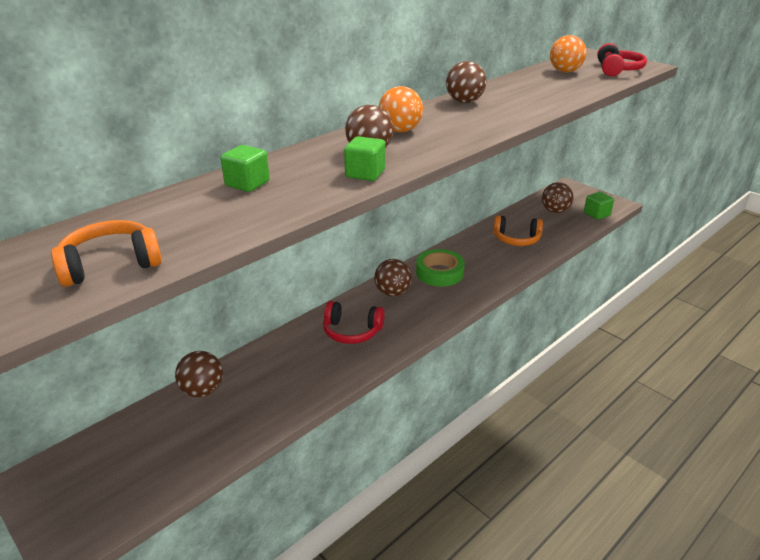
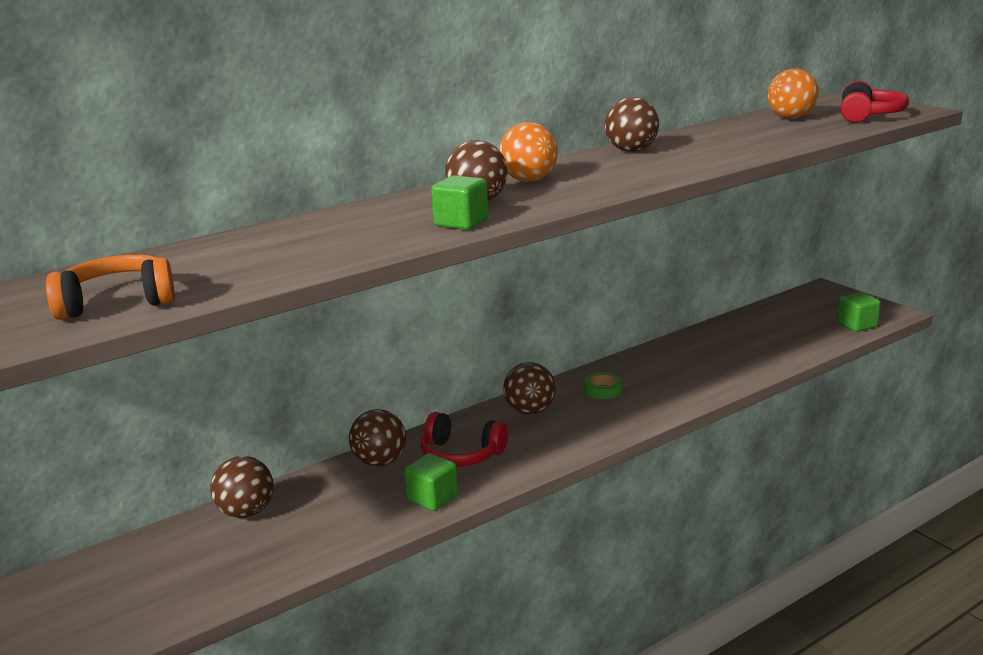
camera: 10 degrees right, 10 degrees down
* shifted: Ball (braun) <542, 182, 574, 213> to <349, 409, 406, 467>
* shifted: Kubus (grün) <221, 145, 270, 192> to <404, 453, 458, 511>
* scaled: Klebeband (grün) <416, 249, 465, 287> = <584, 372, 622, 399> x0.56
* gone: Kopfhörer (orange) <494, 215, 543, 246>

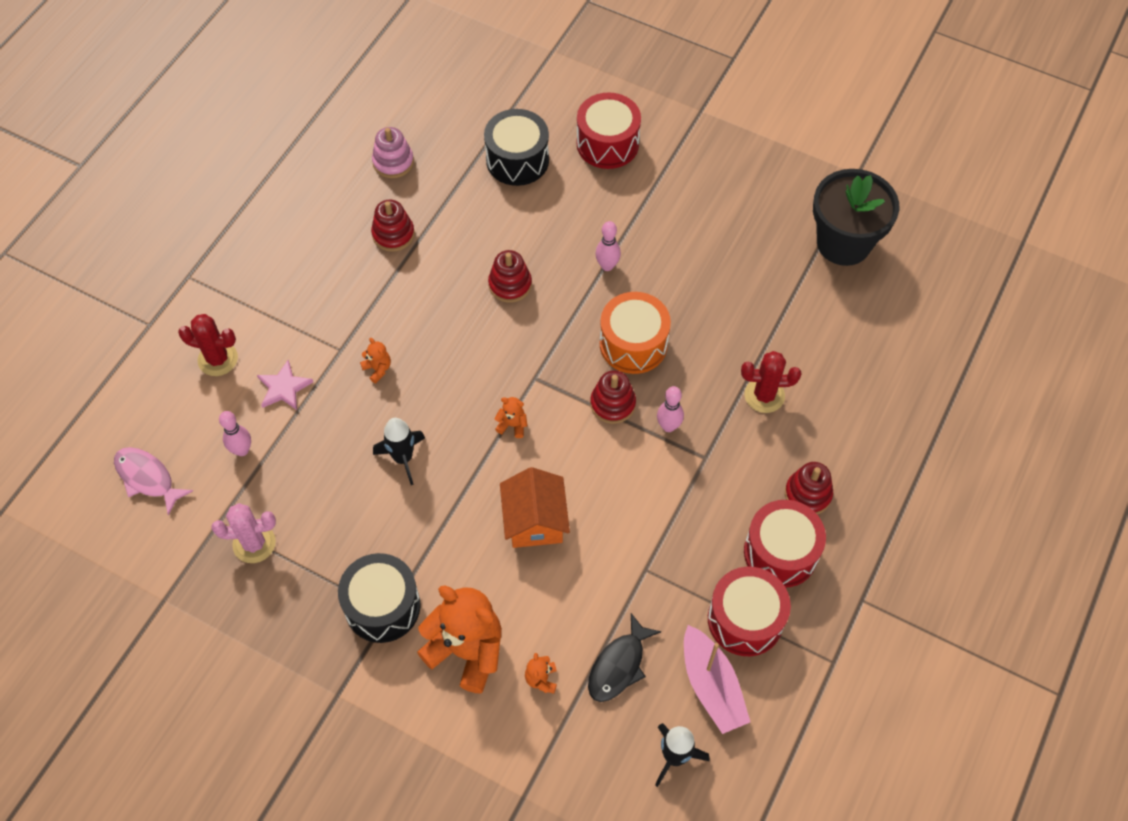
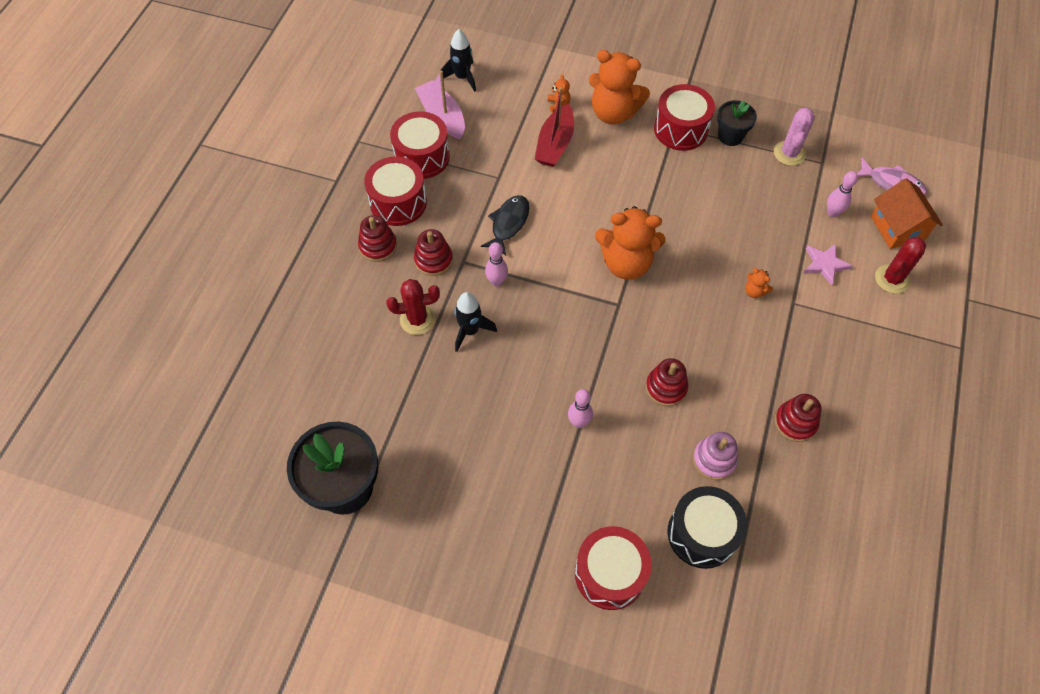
camera: 170 degrees right, 0 degrees up
* shifted: Stapelspielzeug (rot) <590, 370, 636, 424> to <414, 229, 453, 276>
* shifted: Rakete (schwarz) <373, 418, 425, 485> to <454, 292, 497, 352>
* shifted: Fisch (schwarz) <588, 613, 661, 702> to <481, 195, 529, 256>
* new: Boot (rot) <535, 87, 574, 167>
* scaled: Teddybär (orange) <494, 397, 527, 438> = <595, 206, 666, 280> x2.42
* repainted: Trommel (schwarz) <338, 553, 421, 643> to Trommel (rot) <654, 84, 715, 151>
* shifted: Stapelspielzeug (rosa) <372, 127, 414, 178> to <693, 432, 738, 480>
* new: Blumentopf (schwarz) <717, 100, 757, 146>
* rotated: Kaktus (rosa) <211, 503, 276, 563> = <774, 108, 815, 166> 60 degrees counterclockwise
* shifted: Haus (orange) <500, 467, 570, 548> to <871, 178, 943, 249>
* rotated: Kaktus (rot) <178, 314, 238, 376> = <875, 237, 926, 294> 45 degrees counterclockwise
* gone: Trommel (orange) <600, 292, 671, 374>

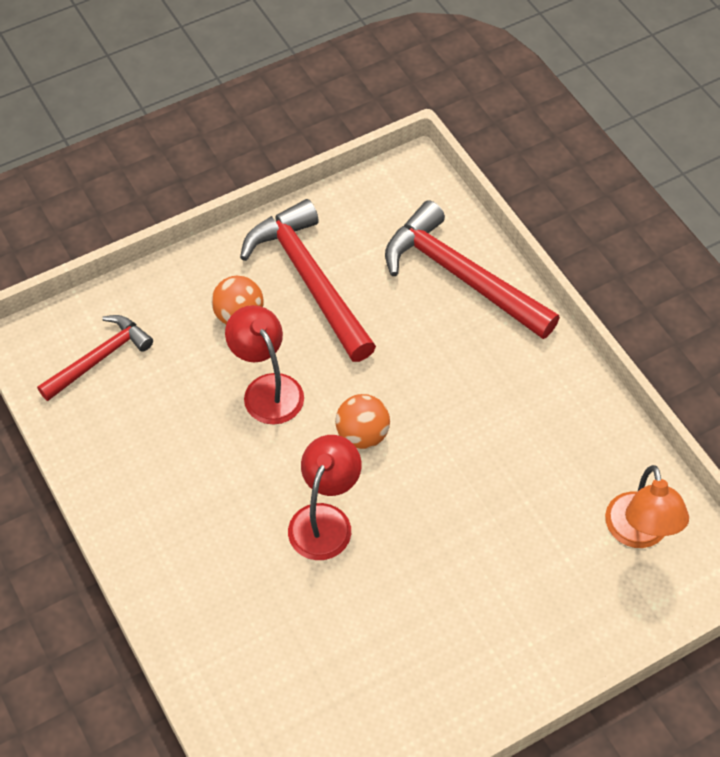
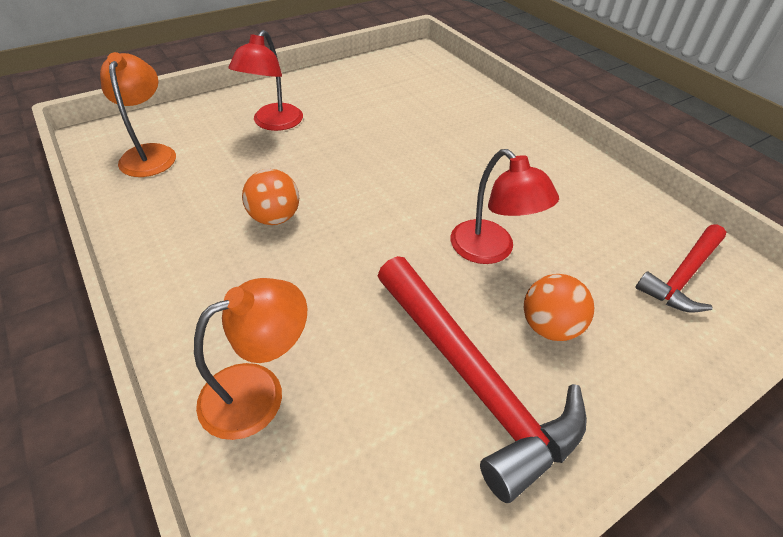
camera: 175 degrees right, 10 degrees down
* swapped: Hammer (rot) <385, 200, 560, 339> to Lampe (orange) <194, 278, 307, 440>
* shifted: Lampe (rot) <288, 435, 362, 560> to <229, 30, 303, 131>
* shifted: Ball (orange) <335, 394, 390, 449> to <242, 169, 299, 225>

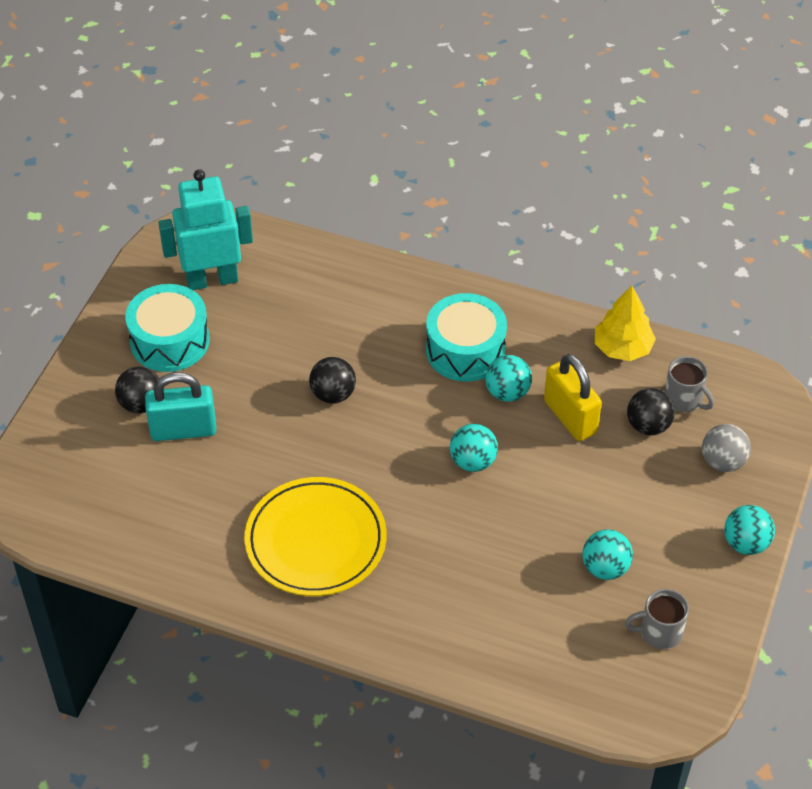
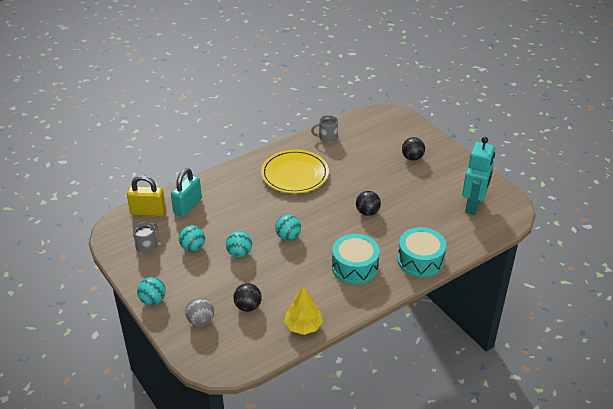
camera: 125 degrees right, 10 degrees down
* shifted: Vorhängeschloss (gelb) <544, 354, 602, 441> to <127, 175, 166, 216>
* shifted: Vorhängeschloss (türkis) <145, 372, 216, 441> to <171, 168, 202, 217>
* shifted: Ball (türkis) <485, 355, 532, 402> to <226, 231, 252, 257>
* shifted: Tasse (grau) <664, 356, 714, 412> to <311, 115, 338, 143>
* shifted: Trommel (türkis) <125, 284, 210, 372> to <398, 227, 446, 278>

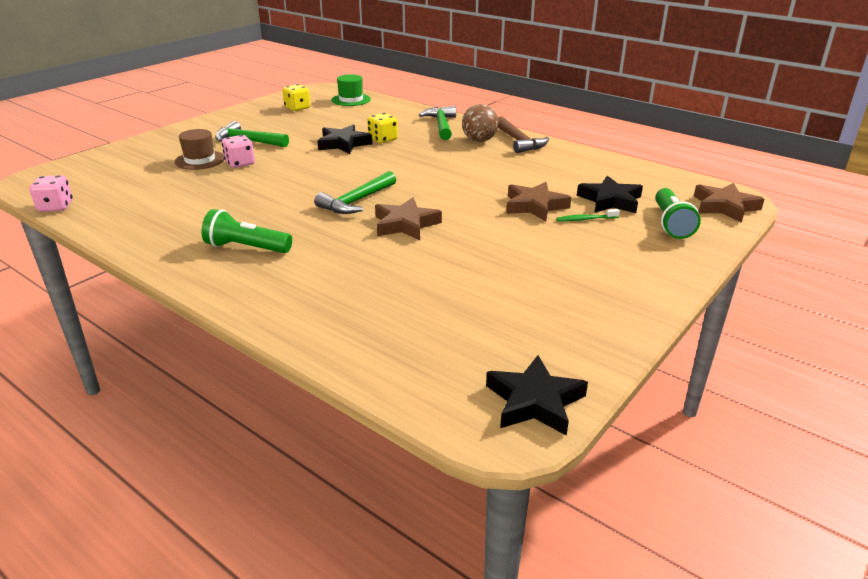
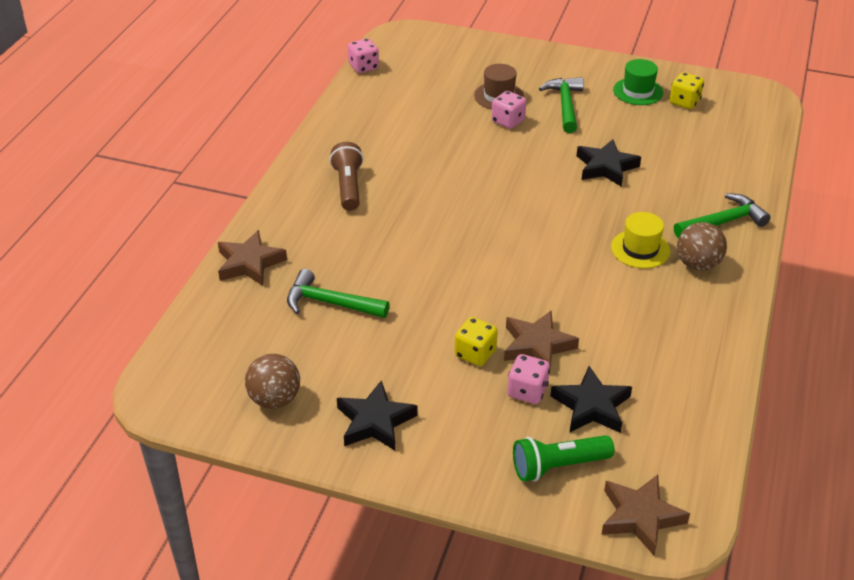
camera: 70 degrees right, 10 degrees up
* shifted: Stern (braun) <375, 198, 442, 240> to <218, 230, 287, 286>
* new: Ball (braun) <245, 354, 300, 409>
* shifted: Hammer (grün) <314, 171, 396, 214> to <287, 269, 390, 318>
* repainted: Taschenlampe (grün) <202, 209, 292, 253> to Taschenlampe (braun) <330, 142, 364, 211>
* shifted: Stern (schwarz) <486, 355, 588, 436> to <337, 380, 418, 451>
* shifted: Spielwürfel (gelb) <367, 113, 398, 143> to <455, 317, 498, 366>
* swapped: Zahnbürste (grün) <556, 209, 620, 222> to Spielwürfel (rosa) <507, 354, 550, 404>
* new: Hut (gelb) <611, 212, 670, 268>
* shifted: Hut (grün) <331, 74, 371, 106> to <613, 59, 663, 105>
* gone: Hammer (braun) <498, 116, 549, 153>

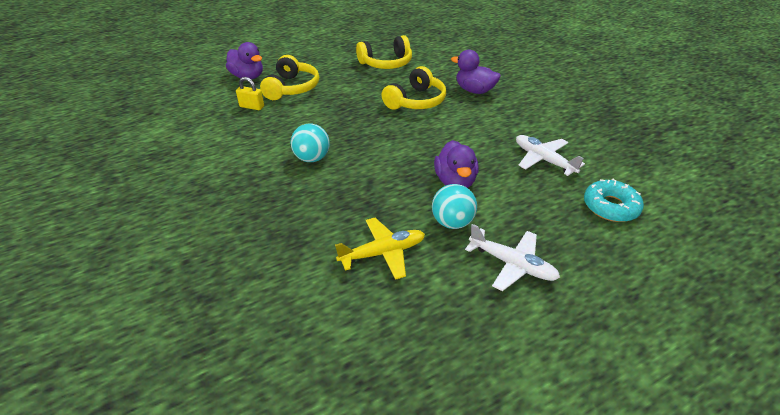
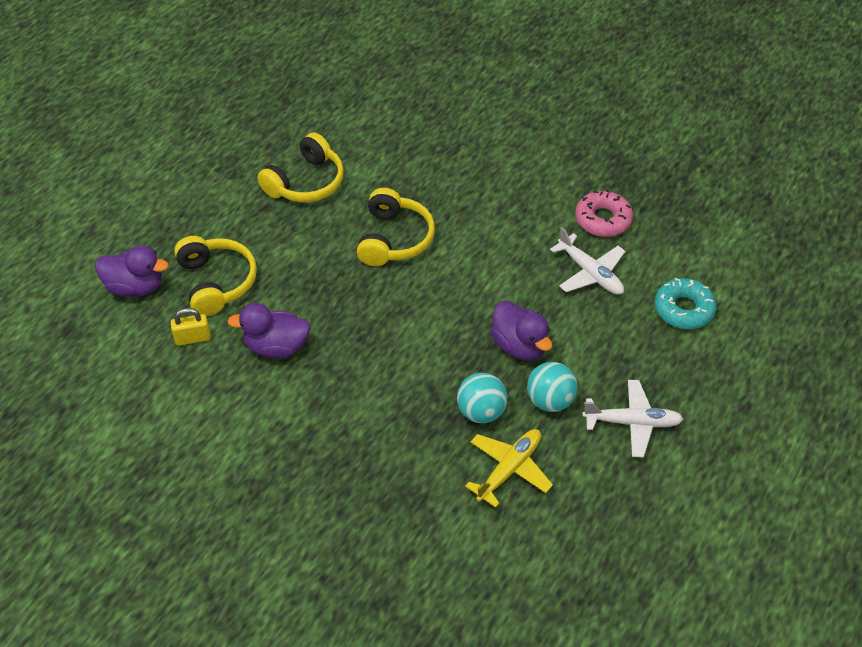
camera: 30 degrees left, 10 degrees up
* shifted: Ente (lila) <451, 50, 501, 94> to <228, 303, 310, 359>
* shifted: Ball (türkis) <291, 124, 330, 162> to <457, 373, 507, 423>
* rotated: Flugzeug (weiß) <516, 135, 585, 176> = <550, 227, 625, 295> 150 degrees counterclockwise
* new: Donut (rosa) <575, 190, 633, 237>

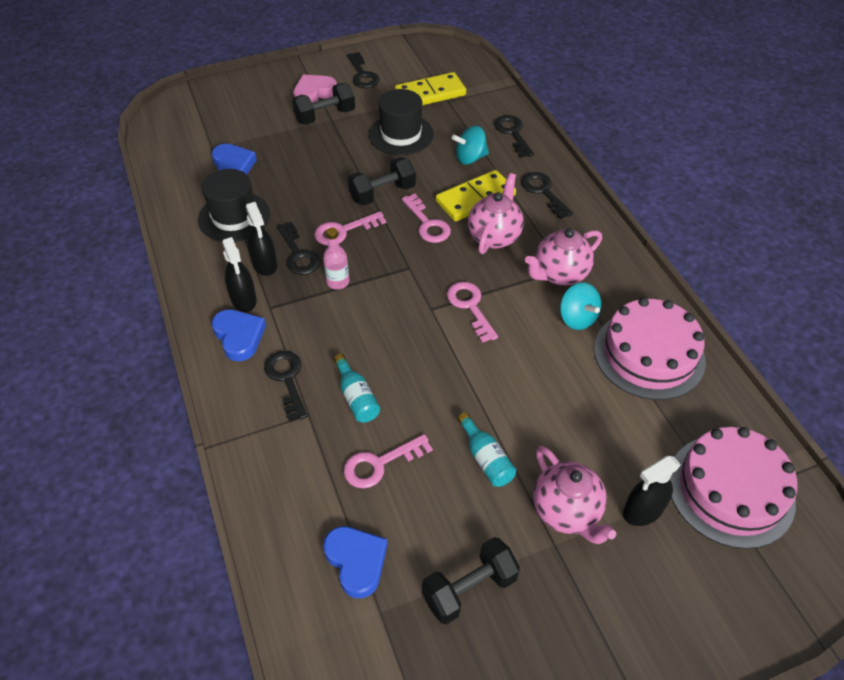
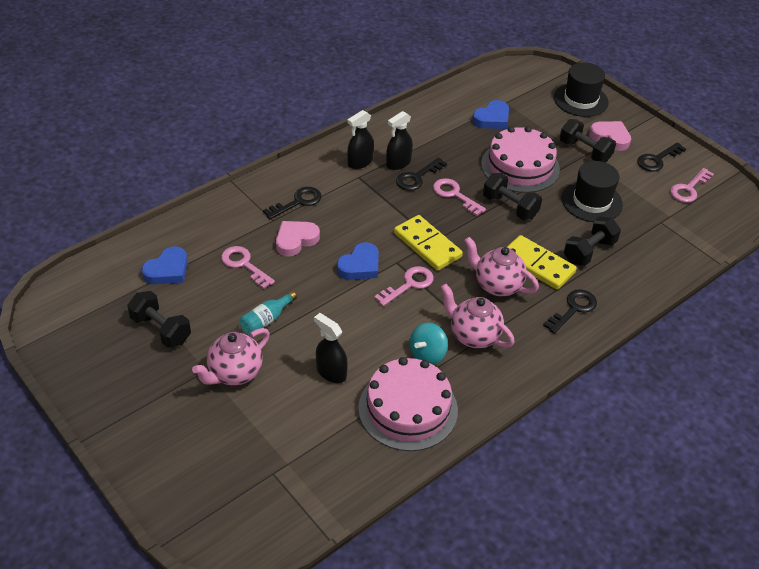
camera: 70 degrees right, 5 degrees down
* swapped: Flasche (türkis) <333, 354, 380, 423> to Herz (rosa) <276, 221, 320, 256>
* shifted: Sprühflasche (schwarz) <623, 456, 681, 526> to <314, 313, 348, 383>
* shifted: Herz (blau) <211, 309, 266, 361> to <337, 242, 379, 280>
* shifted: Dominostein (gelb) <395, 72, 466, 105> to <394, 215, 463, 271>
* rotated: Teekanne (rosa) <468, 173, 524, 254> = <464, 237, 539, 296> 150 degrees counterclockwise
* shifted: Kuchen (rosa) <670, 427, 797, 549> to <481, 126, 560, 193>
* shifted: Hut (schwarz) <198, 169, 270, 242> to <554, 63, 609, 117>
* swapped: Kreisel (türkis) <452, 126, 489, 164> to Hantel (schwarz) <564, 217, 621, 266>
* shifted: Schlüssel (rosa) <402, 194, 451, 243> to <670, 168, 714, 203>
* gone: Flasche (rosa) <323, 228, 349, 289>
* gone: Schlüssel (schwarz) <494, 115, 534, 158>

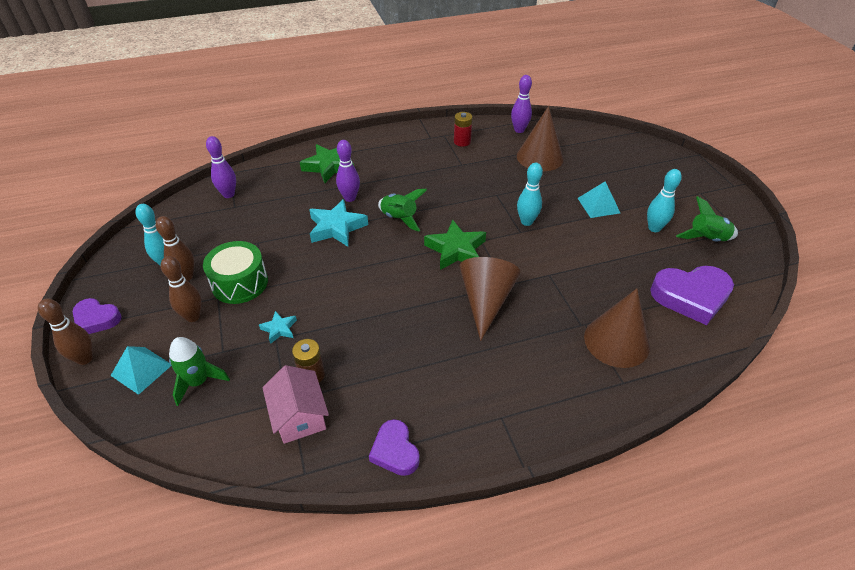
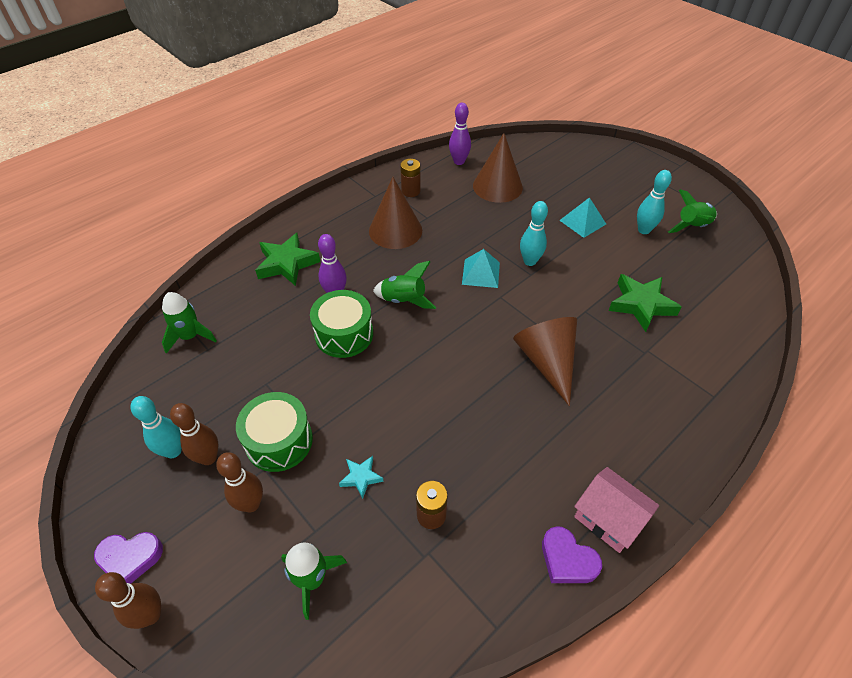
camera: 25 degrees left, 5 degrees up
* swapped: Bowlingkegel (lila) <206, 136, 236, 198> to Rakete (grün) <162, 292, 217, 354>
* swapped: Stern (türkis) <309, 199, 368, 247> to Trommel (grün) <310, 290, 373, 358>
* shifted: Kegel (braun) <584, 289, 650, 368> to <369, 177, 422, 249>
* repainted: Batterie (rot) <454, 112, 472, 146> to Batterie (braun) <400, 159, 421, 197>
* shifted: Pyramide (türkis) <111, 346, 171, 395> to <462, 249, 500, 288>
* shifted: Haus (rosa) <262, 365, 329, 444> to <574, 467, 659, 553>
* shifted: Stern (grün) <424, 220, 486, 270> to <608, 274, 682, 332>
* gone: Herz (lila) <650, 266, 734, 325>

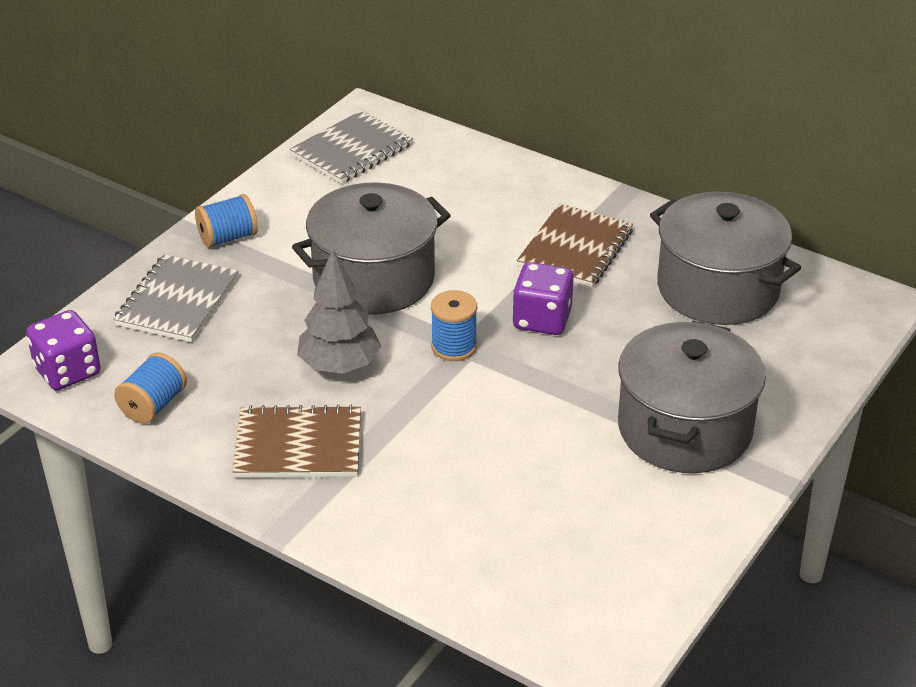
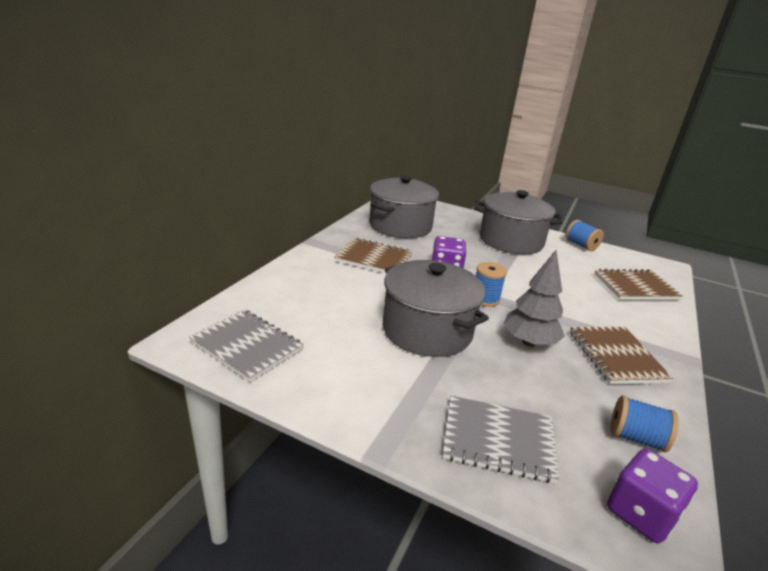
camera: 100 degrees left, 10 degrees down
* shifted: Garnrolle (blau) <195, 194, 258, 248> to <565, 220, 604, 251>
* new: Notizbuch (braun) <594, 269, 683, 300>

